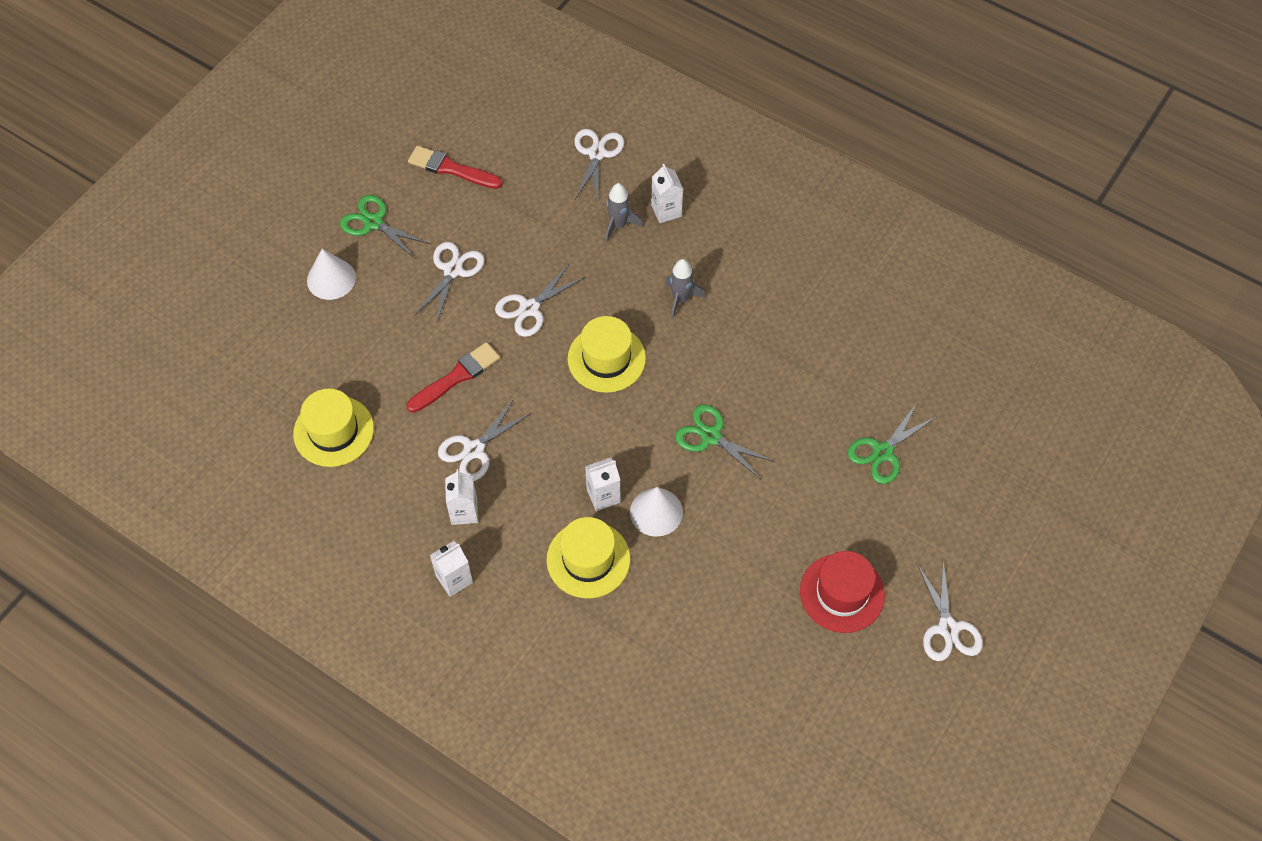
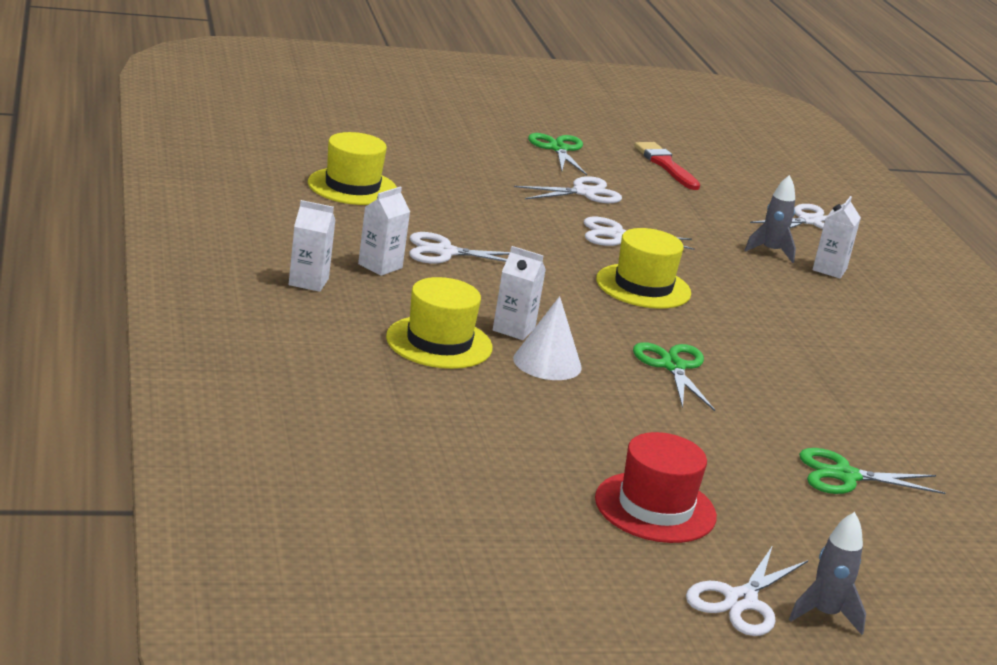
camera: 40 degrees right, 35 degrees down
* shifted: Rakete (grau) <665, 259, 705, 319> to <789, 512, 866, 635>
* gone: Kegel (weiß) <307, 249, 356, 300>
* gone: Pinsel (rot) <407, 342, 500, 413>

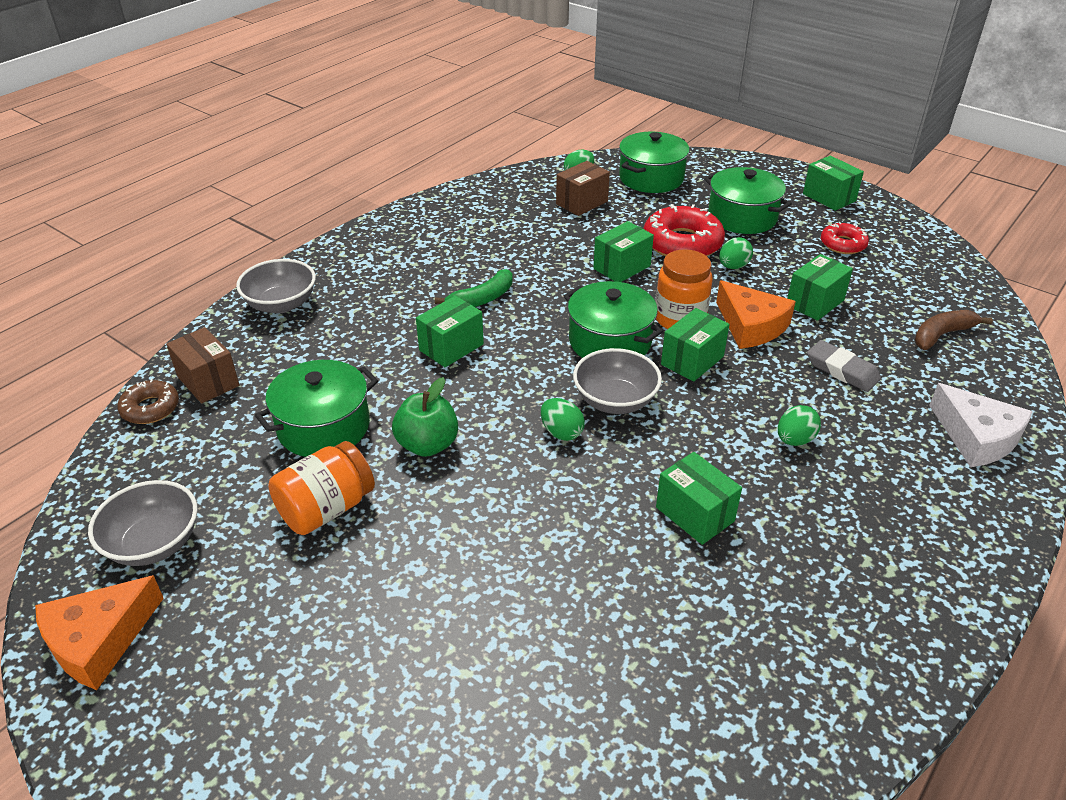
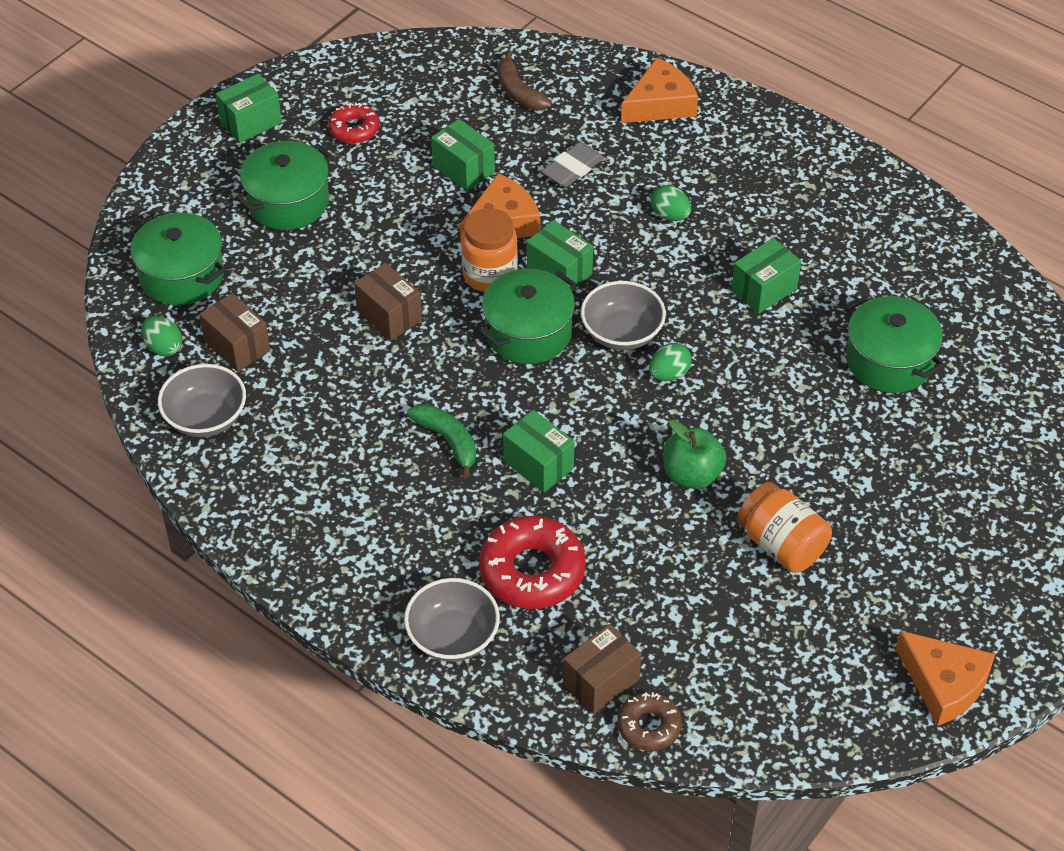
camera: 90 degrees left, 10 degrees up
* shifted: Schüssel (grau) <88, 480, 198, 566> to <158, 364, 246, 437>
* repainted: Schachtel (grün) <593, 221, 654, 282> to Schachtel (braun) <354, 263, 422, 341>
* shifted: Donut (rot) <644, 204, 725, 257> to <479, 516, 586, 609>
* repainted: Käse (weiß) <929, 383, 1033, 467> to Käse (orange) <621, 58, 698, 123>
* shifted: Kochtopf (grün) <255, 360, 378, 457> to <846, 296, 944, 393>
* gone: Ei (grün) <719, 237, 753, 269>

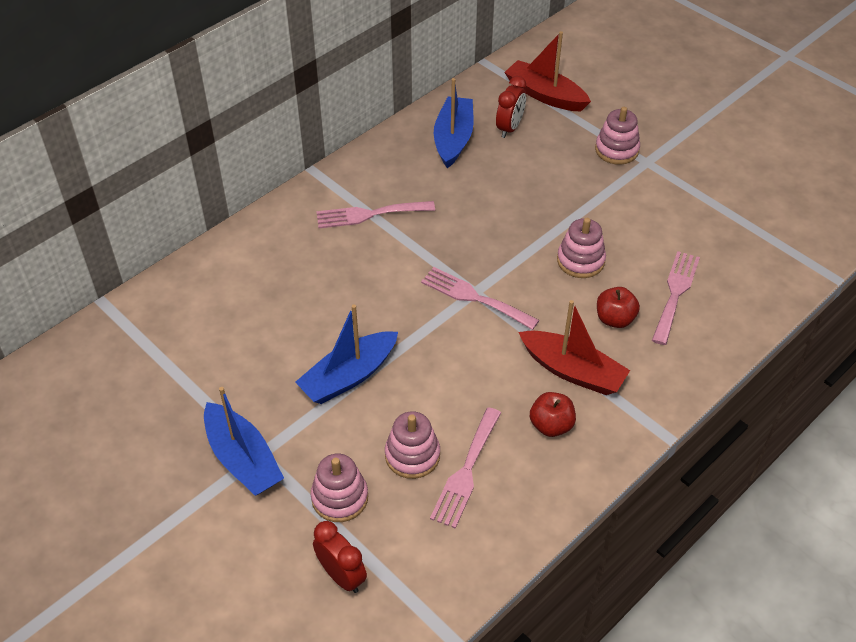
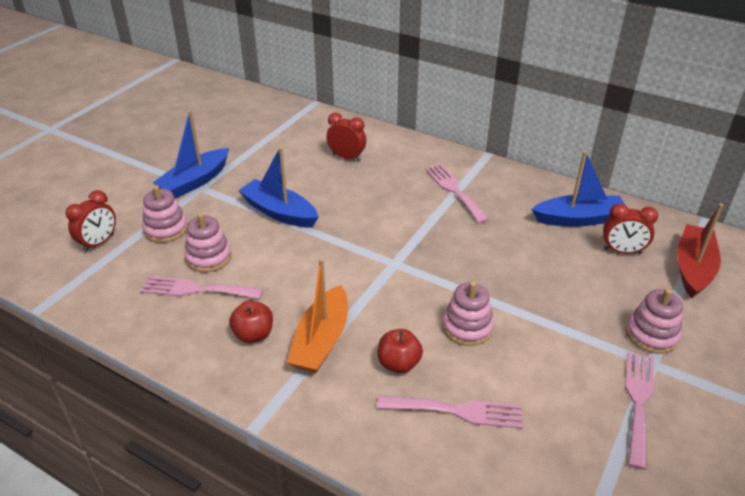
camera: 75 degrees right, 10 degrees down
* repainted: Boot (rot) <519, 300, 630, 395> to Boot (orange) <287, 259, 348, 373>
* new: Wecker (rot) <326, 113, 366, 161>
* shifted: Gabel (rosa) <421, 267, 539, 330> to <625, 352, 654, 470>

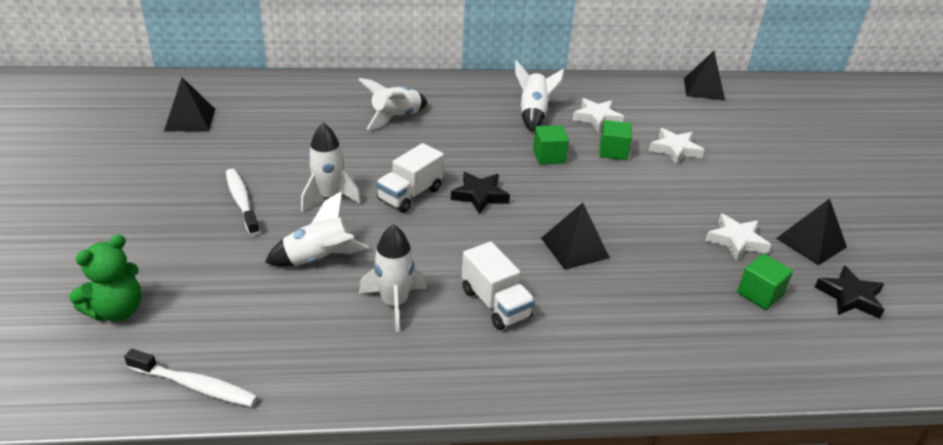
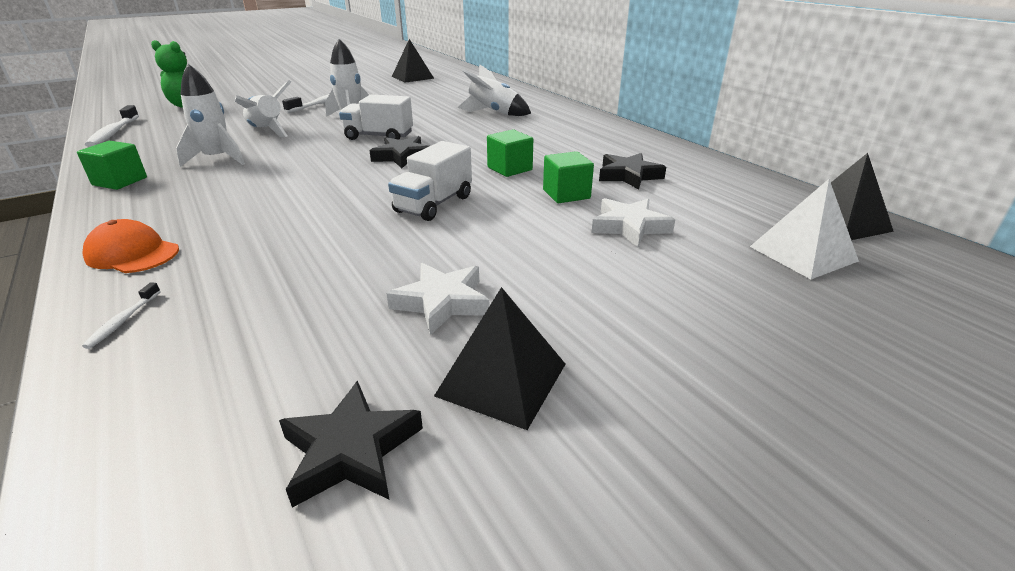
camera: 65 degrees right, 5 degrees down
* shifted: Kubus (grün) <737, 254, 793, 310> to <77, 141, 147, 190>
* new: Kappe (orange) <82, 219, 179, 273>
* new: Zahnbürste (weiß) <82, 282, 161, 349>
* shifted: Lastwagen (weiß) <462, 242, 535, 330> to <388, 141, 472, 221>
* repainted: Stern (weiß) <573, 98, 624, 132> to Stern (schwarz) <599, 153, 666, 190>
* new: Pyramide (weiß) <750, 179, 859, 279>
* gone: Rakete (weiß) <515, 60, 564, 132>
* gone: Pyramide (schwarz) <541, 203, 610, 270>

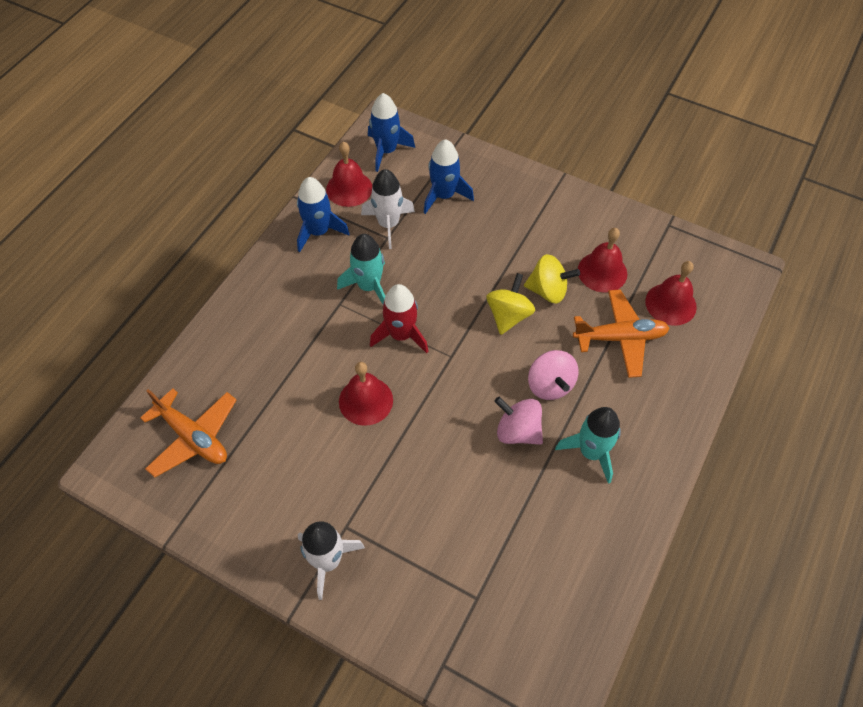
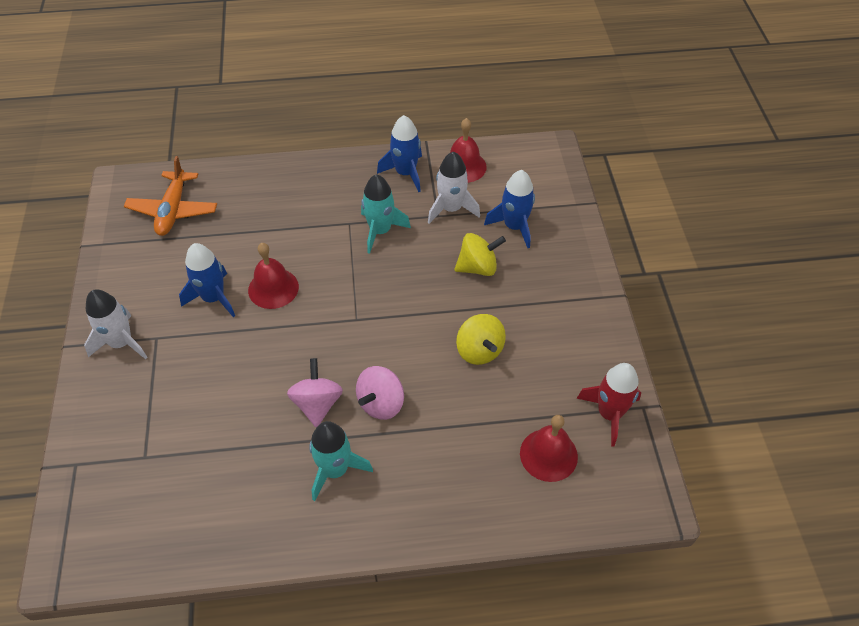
camera: 55 degrees right, 5 degrees down
* shifted: Rakete (blau) <368, 93, 415, 172> to <179, 243, 235, 317>
* shifted: Kreisel (gelb) <486, 273, 535, 335> to <454, 233, 506, 276>
* shifted: Rakete (rot) <370, 284, 429, 353> to <577, 363, 641, 447>
* gone: Flugzeug (orange) <573, 289, 669, 378>
* gone: Glocke (rot) <578, 228, 627, 292>

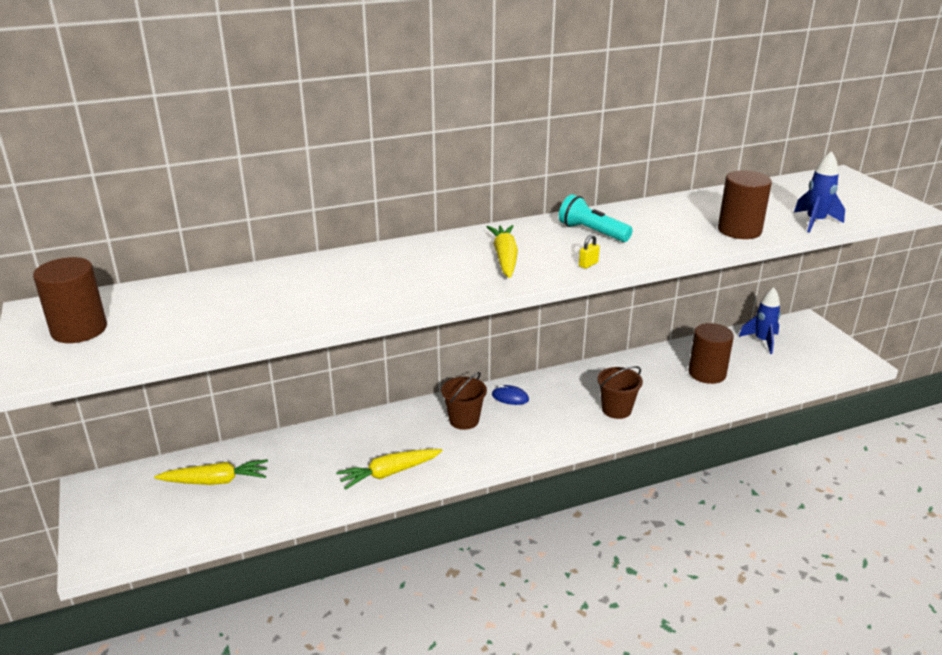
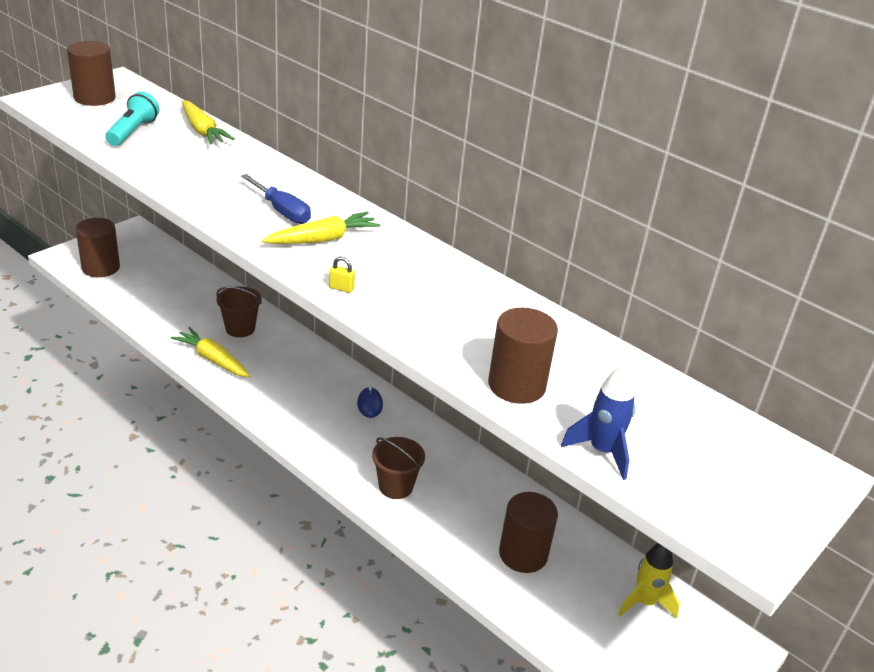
camera: 60 degrees right, 5 degrees up
* new: Vollzylinder (braun) <76, 218, 120, 277>
* shifted: Taschenlampe (türkis) <559, 194, 633, 242> to <105, 92, 159, 146>
* shifted: Karotte (gelb) <154, 459, 268, 485> to <182, 100, 235, 145>
* shifted: Eimer (braun) <441, 372, 487, 430> to <216, 286, 262, 337>
* new: Schraubenzieher (blau) <241, 174, 311, 224>
* repainted: Rakete (blau) <739, 287, 781, 354> to Rakete (gelb) <618, 543, 680, 618>

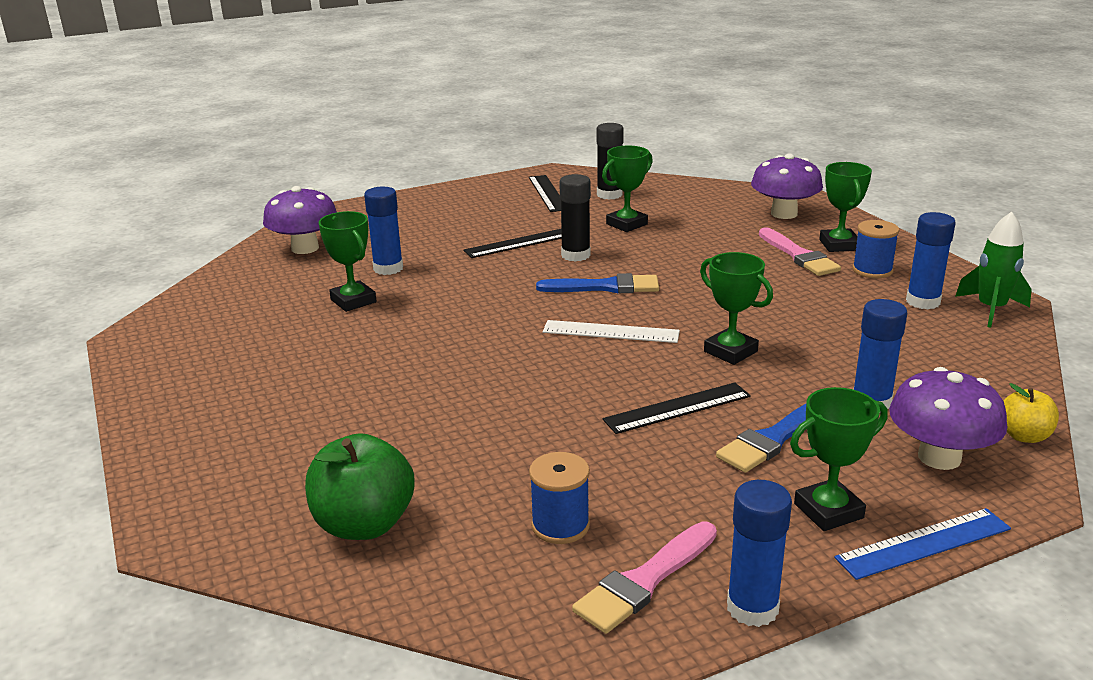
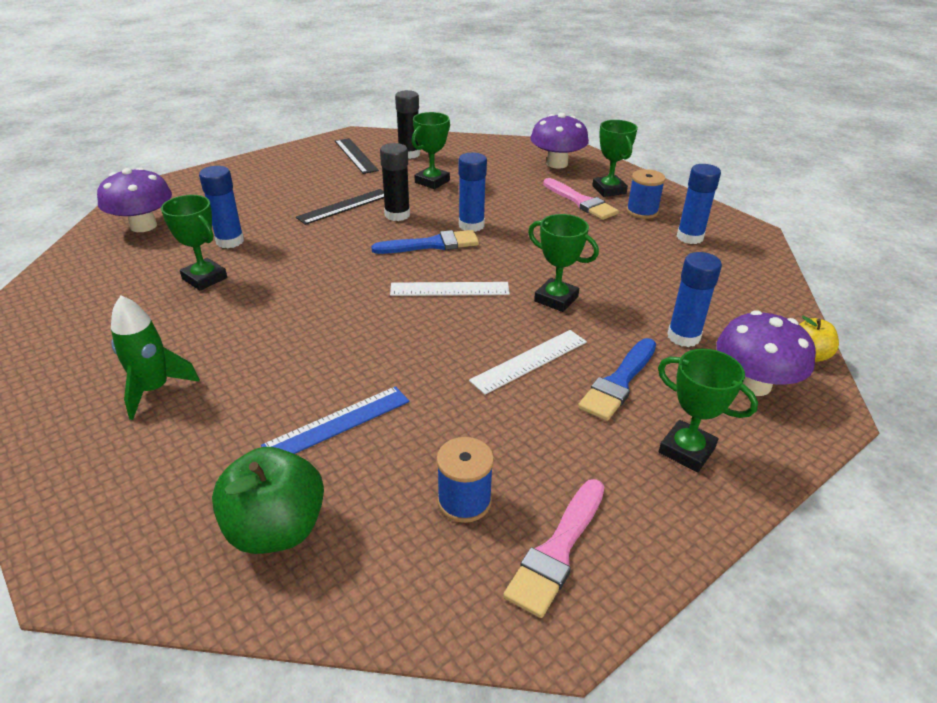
camera: 15 degrees left, 10 degrees up
* shifted: Rakete (grün) <955, 212, 1032, 328> to <111, 296, 200, 420>
* shifted: Lineal (blau) <834, 508, 1011, 580> to <261, 386, 409, 454>
* shifted: Klebestift (blau) <727, 480, 792, 627> to <459, 152, 487, 232>
* repainted: Lineal (schwarz) <603, 383, 751, 434> to Lineal (weiß) <469, 330, 587, 395>
* rotated: Pokal (grün) <790, 387, 888, 531> = <658, 349, 758, 472> 75 degrees clockwise

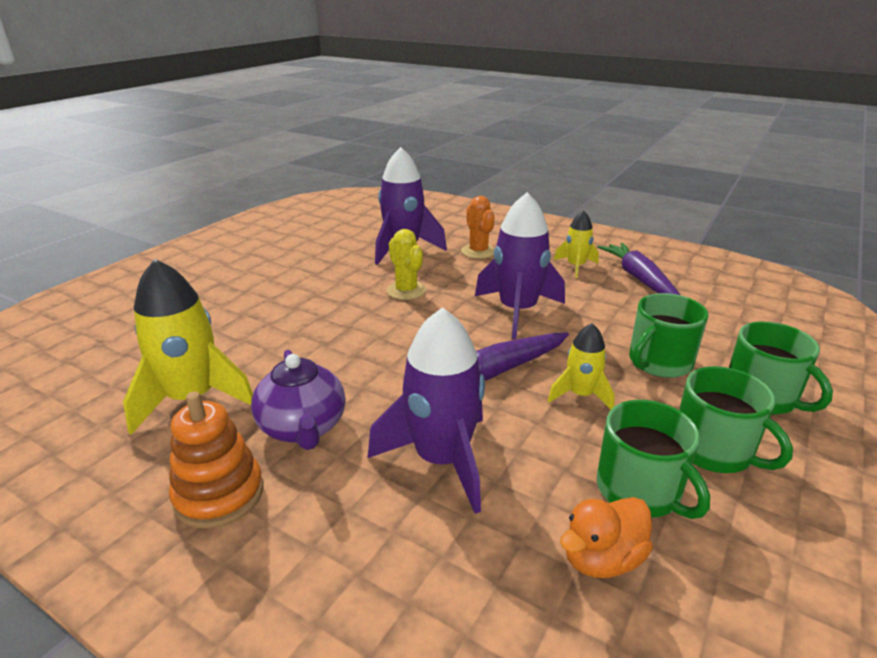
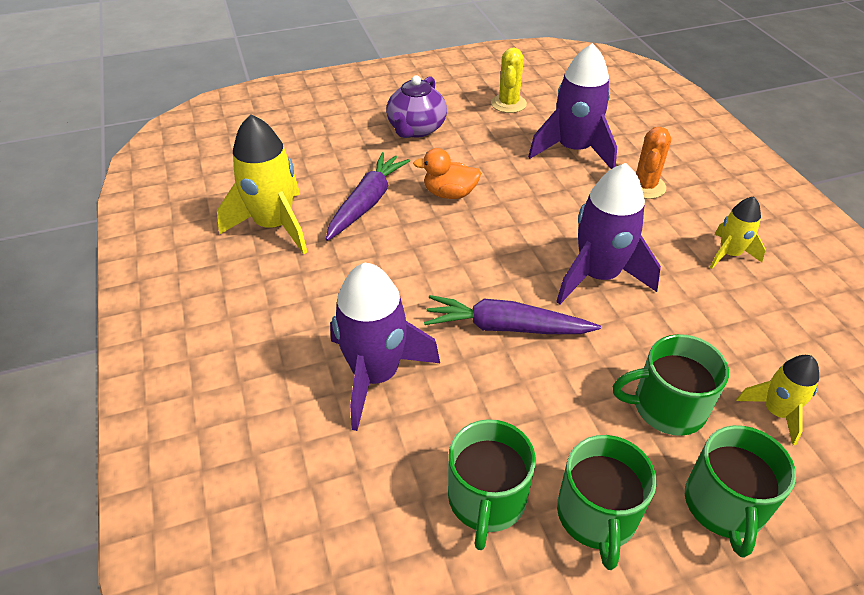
camera: 40 degrees right, 15 degrees up
* shifted: Karotte (lila) <597, 243, 680, 295> to <326, 152, 410, 241>
* shifted: Teekanne (lila) <251, 350, 346, 450> to <386, 75, 447, 138>
* shifted: Ente (orange) <560, 497, 653, 578> to <413, 148, 482, 199>
* shifted: Kaktus (gelb) <387, 229, 426, 300> to <491, 48, 527, 113>
* shifted: Rakete (gelb) <548, 323, 615, 410> to <736, 355, 819, 445>
* gone: Stapelspielzeug (orange) <169, 392, 263, 528>

